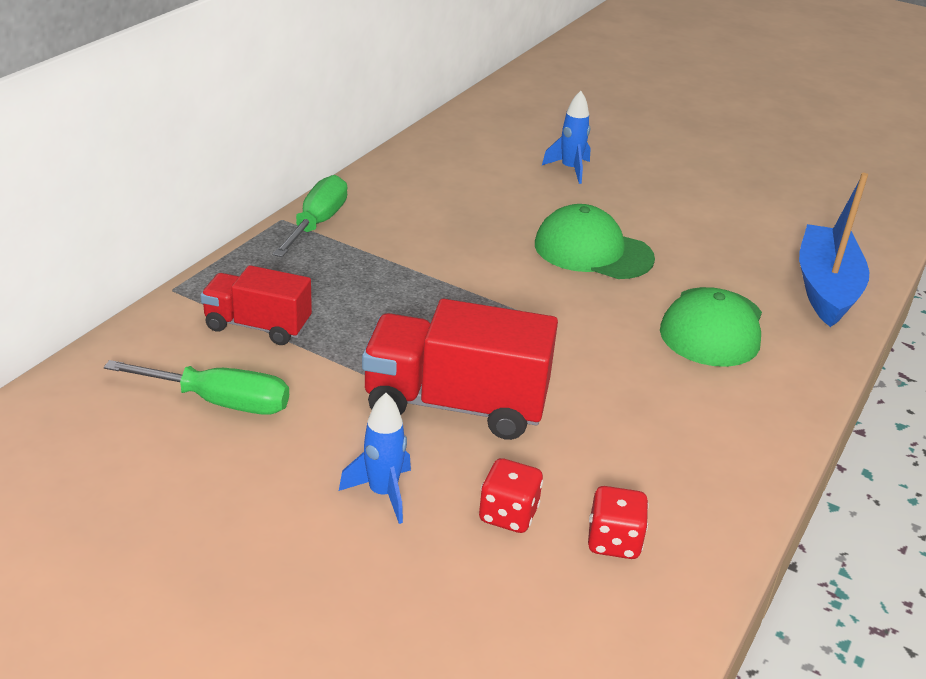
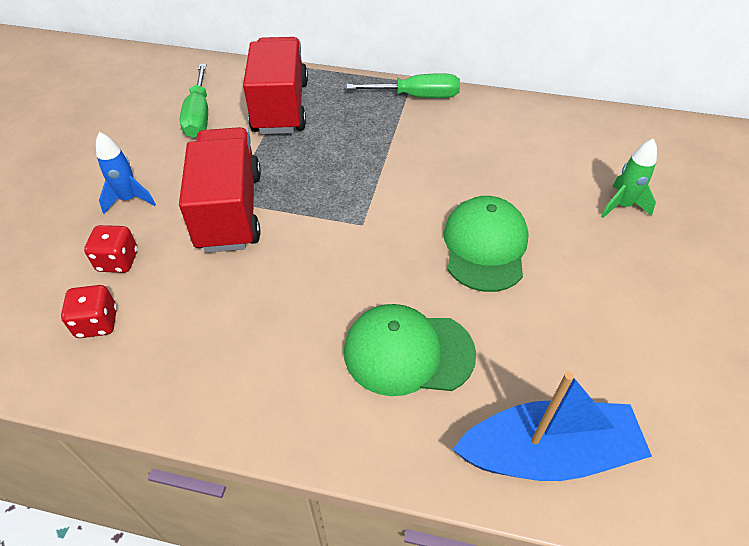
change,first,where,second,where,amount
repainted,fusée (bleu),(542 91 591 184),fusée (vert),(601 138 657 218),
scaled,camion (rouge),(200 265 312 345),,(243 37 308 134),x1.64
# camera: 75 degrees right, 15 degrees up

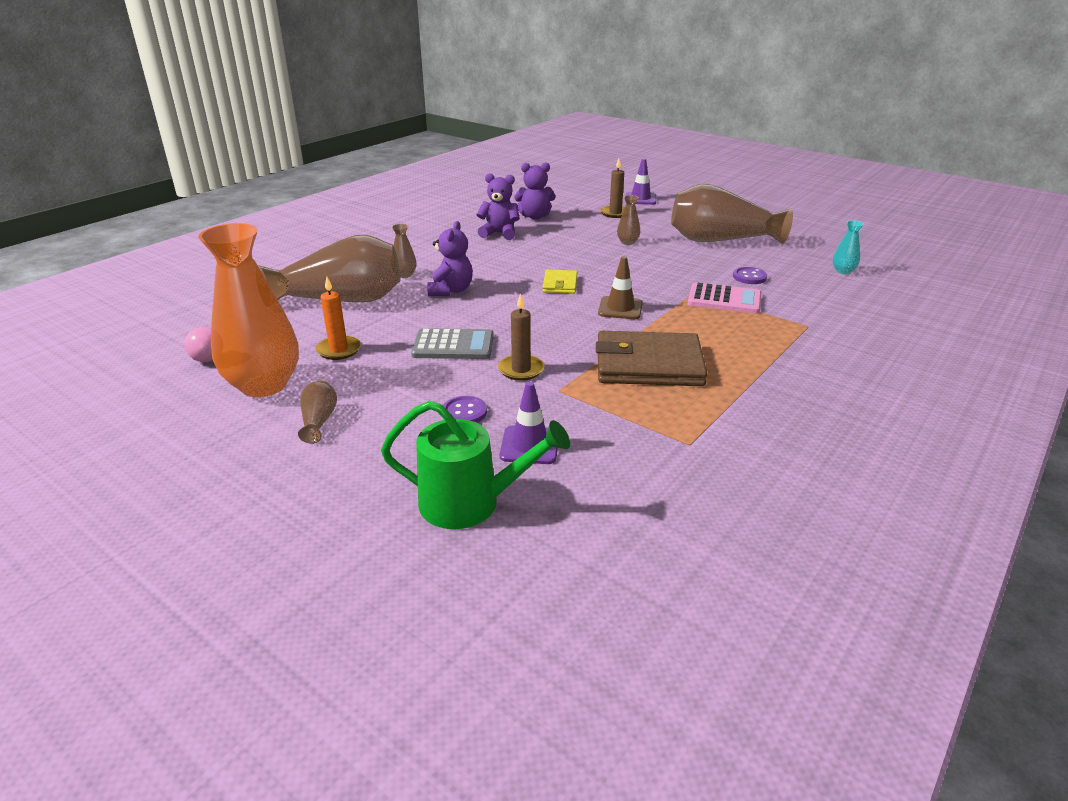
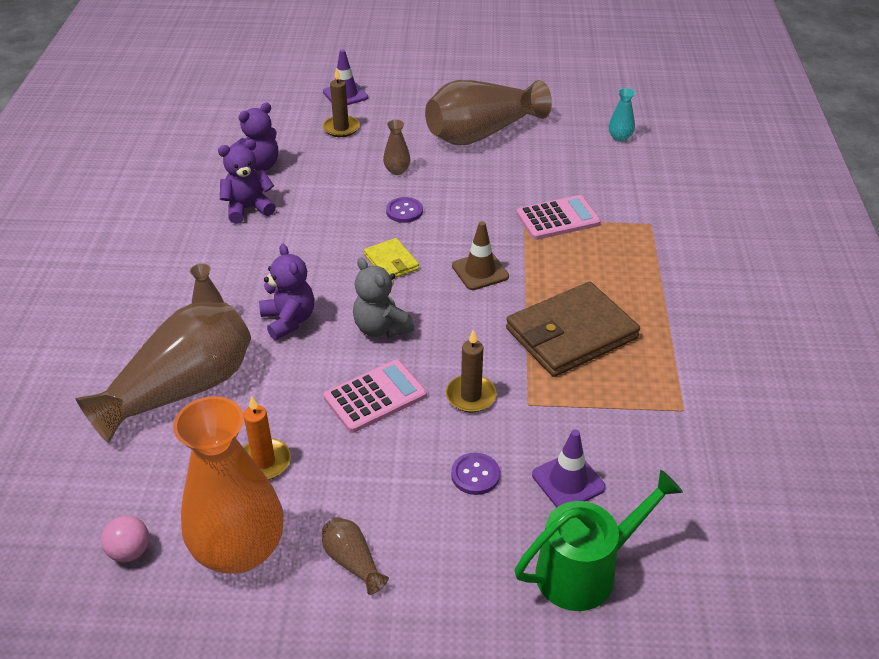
change,first,where,second,where,amount
new,,,ours en peluche (gris),(353 257 414 338),
shifted,bouton (violet),(733 267 767 284),,(386 197 423 223),
repainted,calculatrice (gris),(411 328 494 359),calculatrice (rose),(324 360 427 433),
# camera: 35 degrees left, 10 degrees up

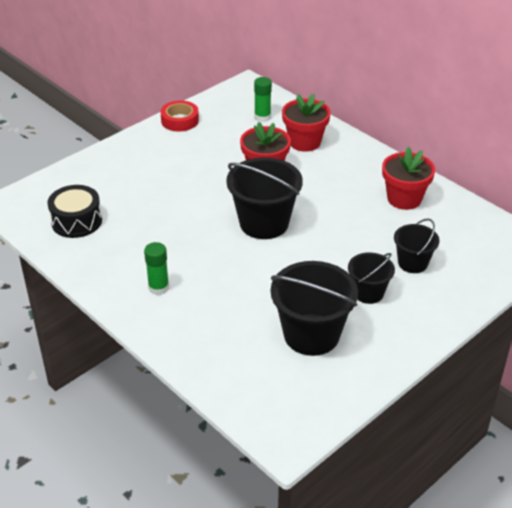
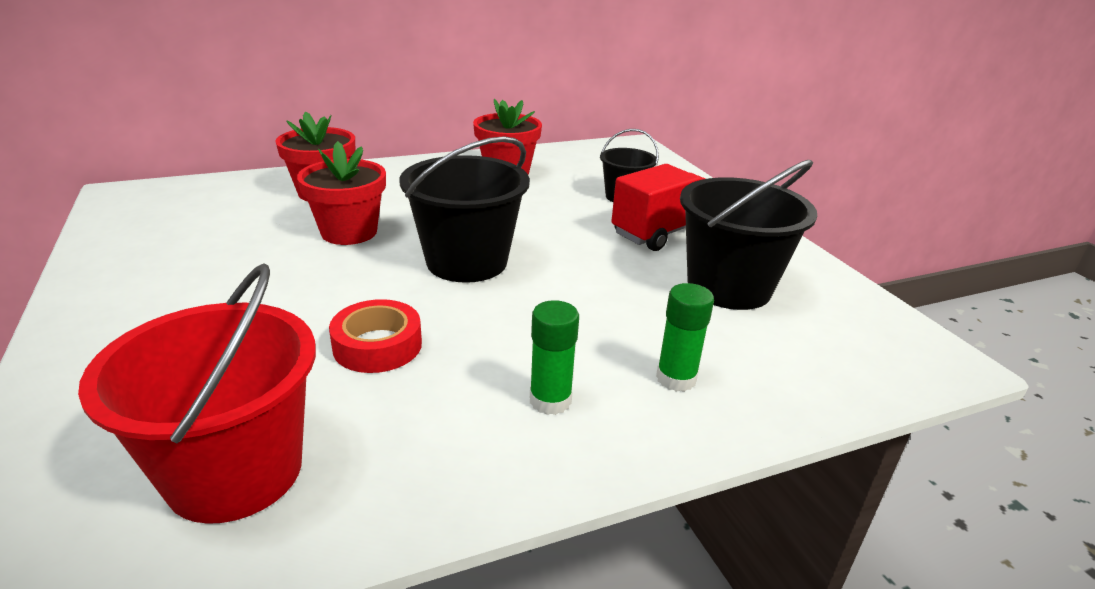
change,first,where,second,where,amount
shifted,ruban adhésif (rouge),(160 100 199 131),,(329 299 422 373),
shifted,bâton de colle (vert),(254 77 272 122),,(656 283 714 392),
swapped,tambour (noir),(47 185 102 238),seau (rouge),(78 263 316 524),
swapped,seau (noir),(348 252 395 304),camion (rouge),(611 164 705 251),
# camera: 70 degrees left, 10 degrees down

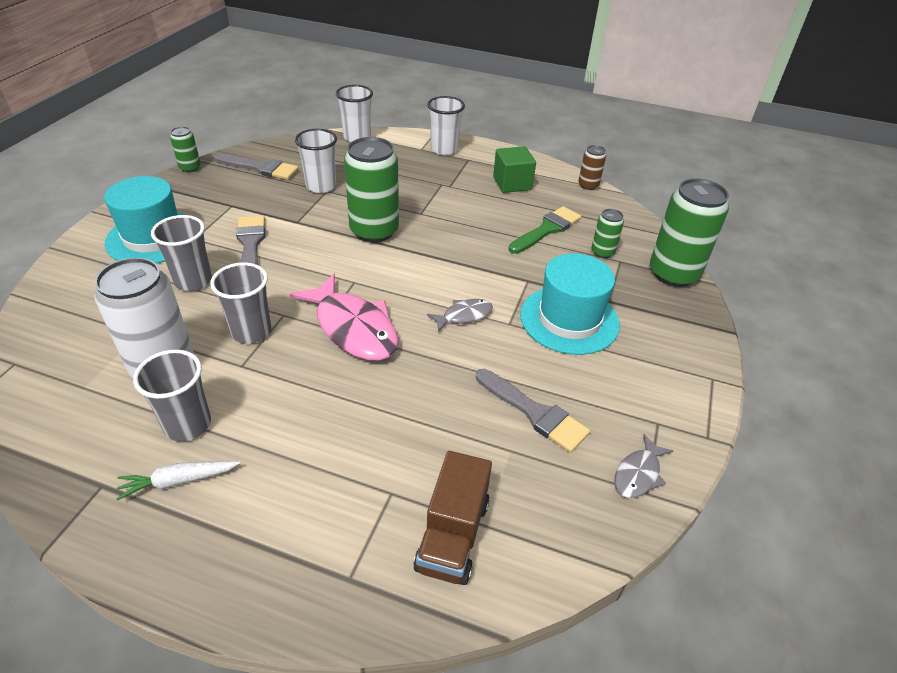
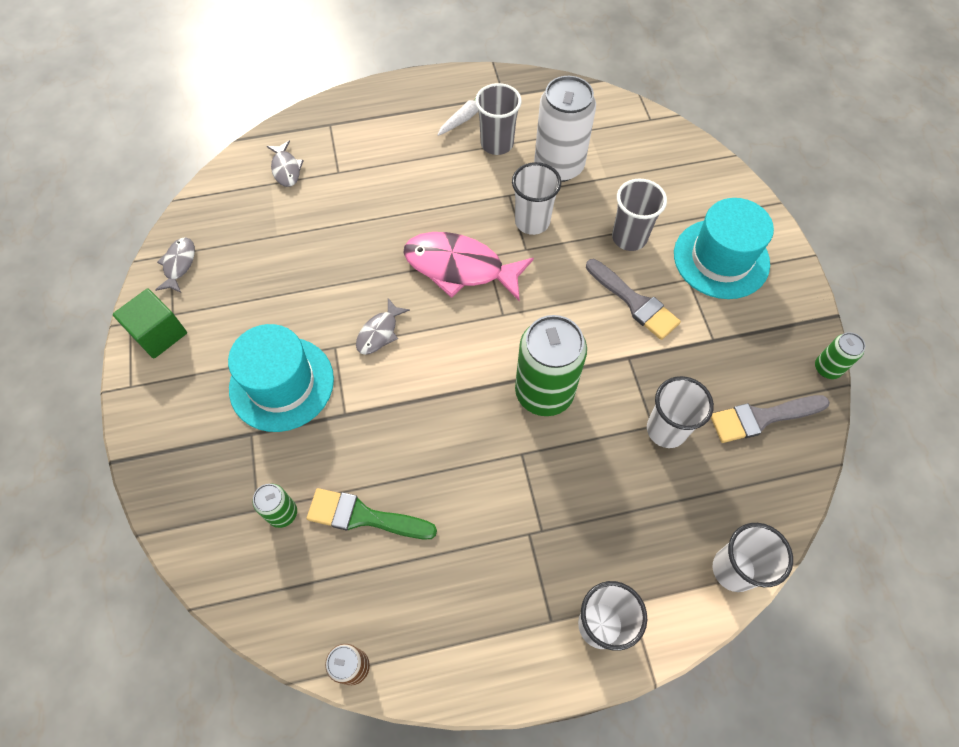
change,first,where,second,where,amount
gone,pinceau (gris),(476 369 590 453),,,
gone,canette (vert),(650 178 729 287),,,
shifted,cube (vert),(493 146 536 193),,(113 289 187 358),
swapped,camion (marron),(413 451 492 585),poisson (gris),(267 140 304 187),
repainted,gobelet (gris),(210 262 271 344),gobelet (blanc),(512 162 561 235),
rotated,pinceau (vert),(509 206 581 254),,(307 488 437 539),90 degrees clockwise
# camera: 150 degrees right, 20 degrees up

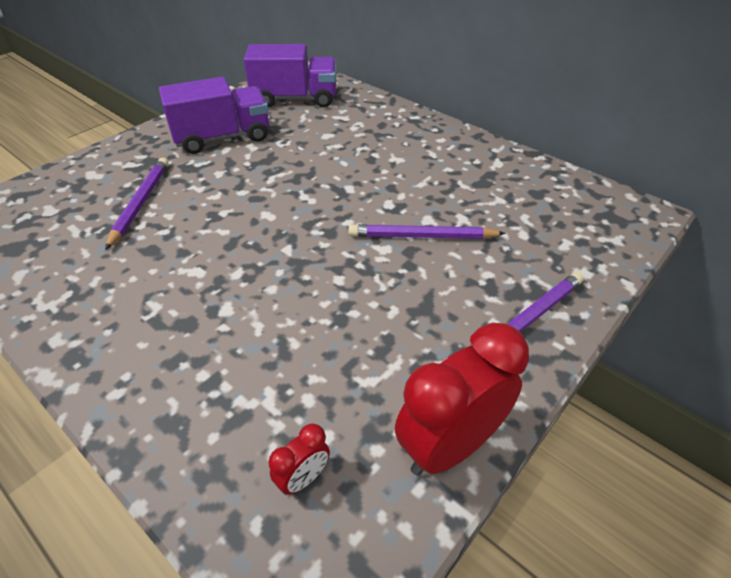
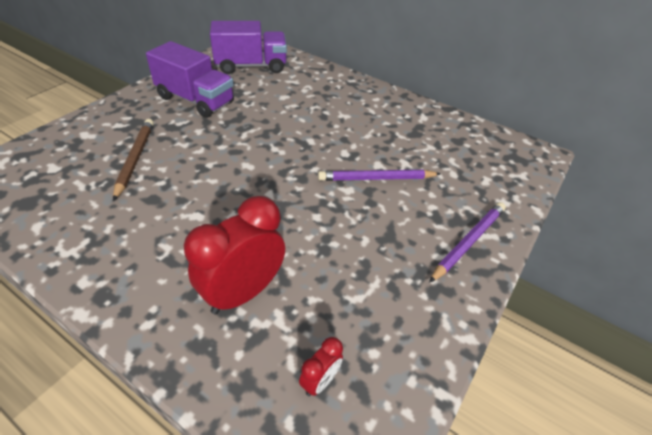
change,first,where,second,where,amount
shifted,réveil (rouge),(395 323 529 476),,(184 196 285 314),
repainted,crayon (violet),(105 158 169 250),crayon (marron),(113 119 154 201),
rotated,camion (violet),(159 77 269 154),,(146 41 234 118),60 degrees clockwise
# camera: 10 degrees left, 0 degrees up

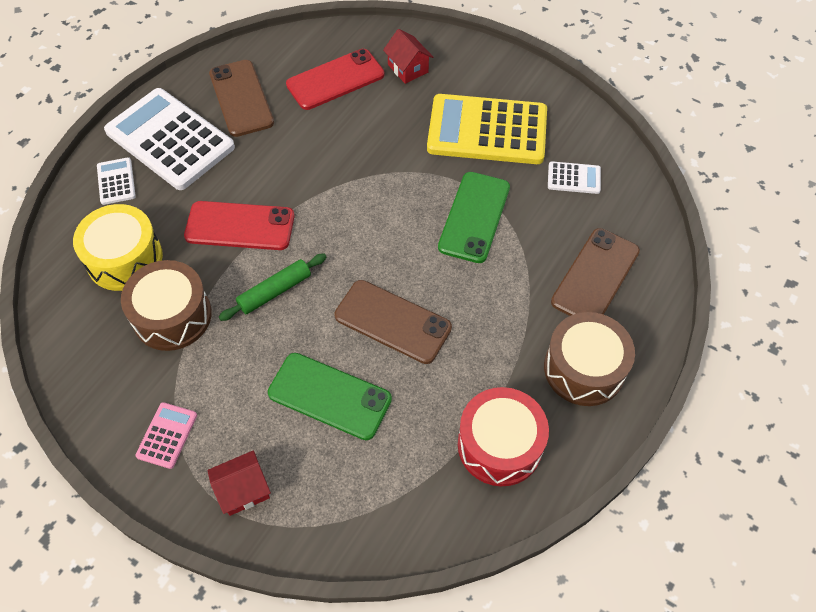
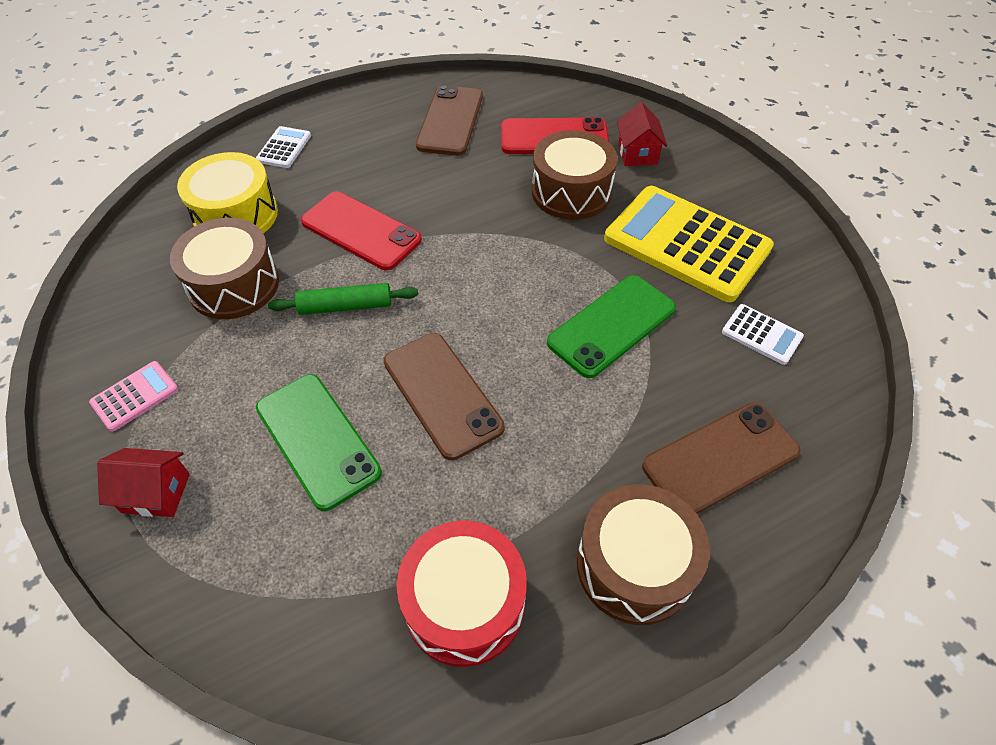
change,first,where,second,where,amount
gone,calculatrice (blanc),(104 88 235 190),,,
new,,,tambour (marron),(532 130 617 220),
# camera: 30 degrees right, 5 degrees down

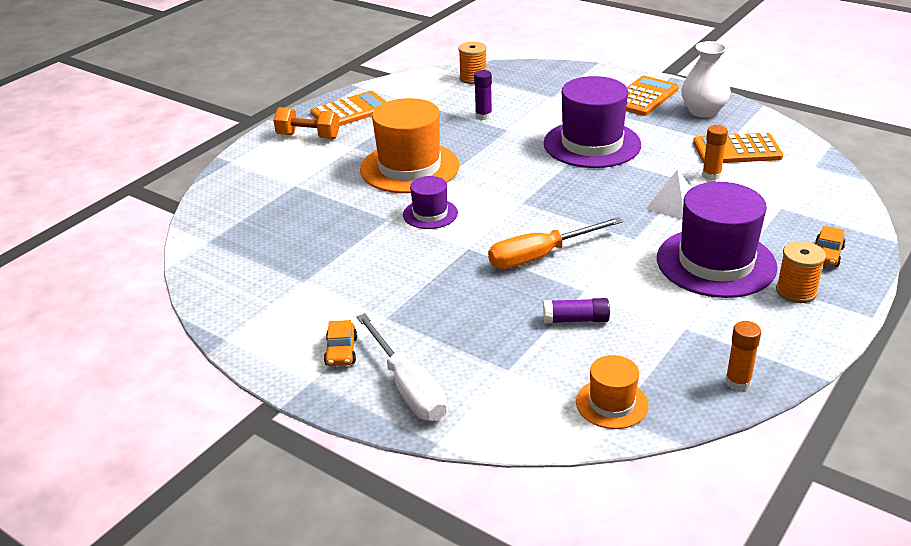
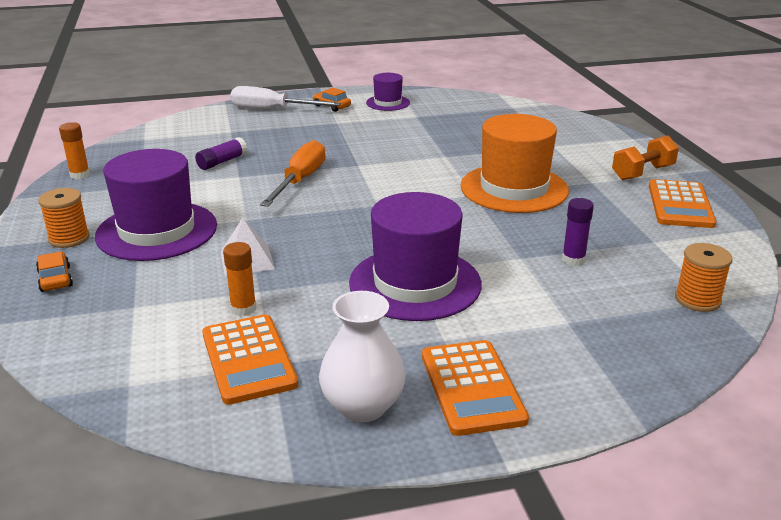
change,first,where,second,where,amount
gone,chapeau (orange),(576 355 649 429),,,
shifted,chapeau (violet),(403 176 458 229),,(366 73 410 111),
rotated,calculatrice (orange),(693 133 783 163),,(202 314 298 405),120 degrees clockwise
# camera: 130 degrees right, 5 degrees down

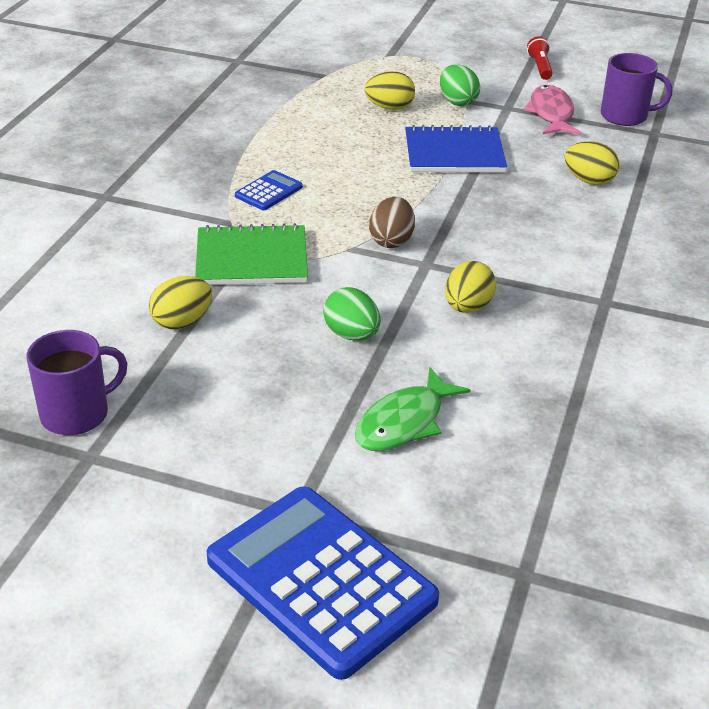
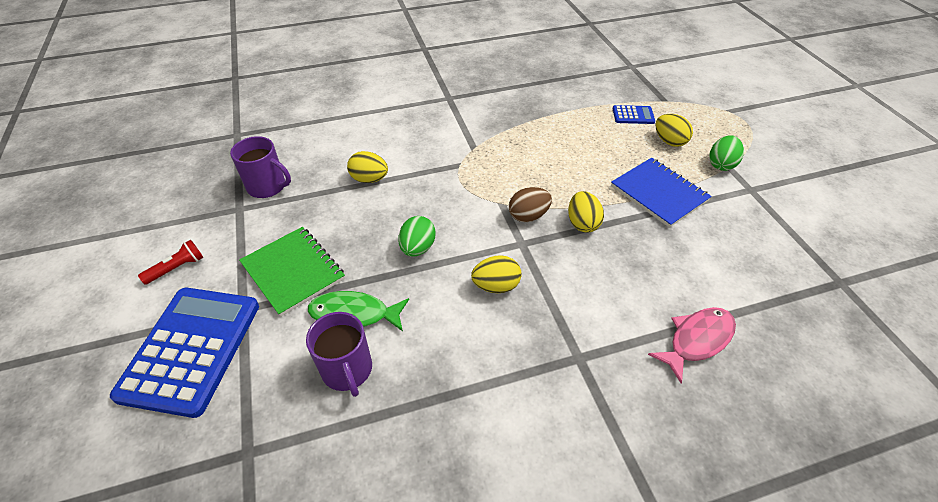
change,first,where,second,where,amount
shifted,carnet (vert),(195 223 308 285),,(239 227 345 317),
shifted,calculatrice (bleu),(235 170 303 210),,(613 105 655 124),
shifted,poisson (rose),(523 85 581 135),,(648 307 736 384),
shifted,lampe de poche (rouge),(527 36 553 80),,(138 240 203 285),
shifted,œuf (jaune),(565 141 619 185),,(568 191 604 233),
shifted,tasse (violet),(601 53 672 126),,(306 312 372 397),
# camera: 55 degrees right, 10 degrees up

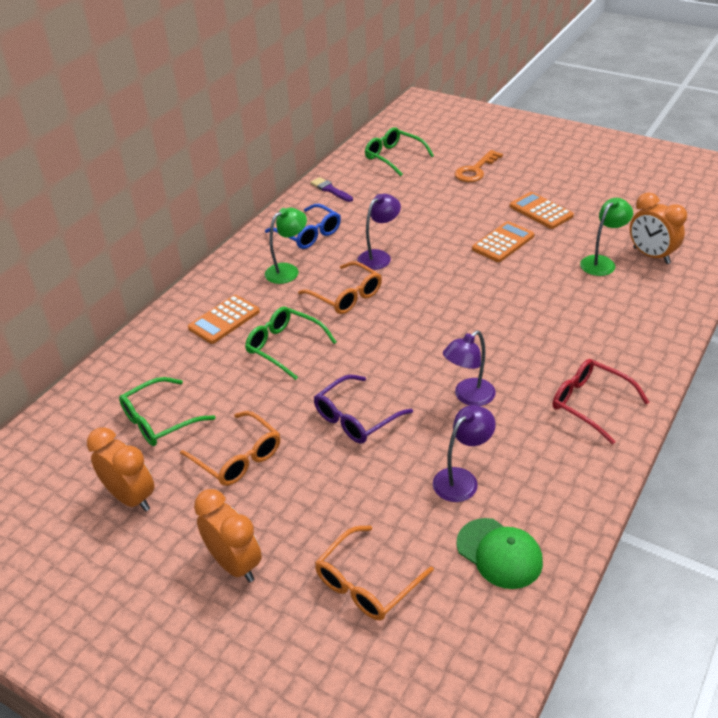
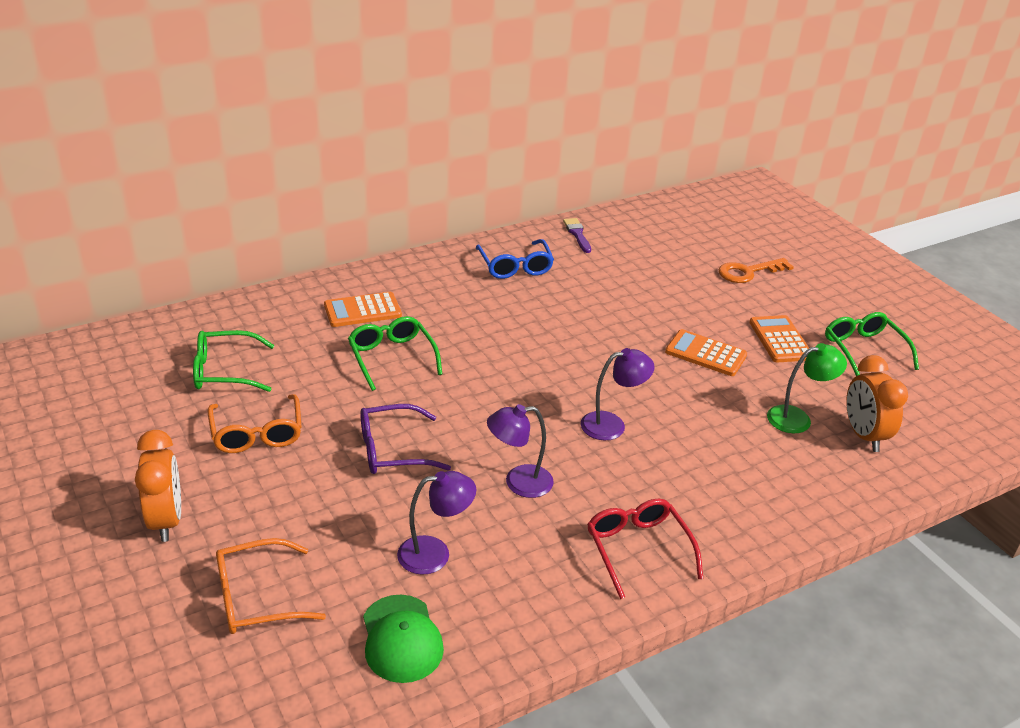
change,first,where,second,where,amount
gone,réveil (orange),(87 427 154 511),,,
gone,lampe (vert),(265 208 307 284),,,
gone,lunettes (orange),(298 261 382 314),,,
shifted,lampe (violet),(357 194 401 270),,(581 348 655 440),
shifted,lunettes (vert),(365 127 434 176),,(825 312 919 376),
rotated,calculatrice (orange),(472 221 534 262),,(665 329 747 376),135 degrees counterclockwise
# camera: 25 degrees right, 5 degrees down

